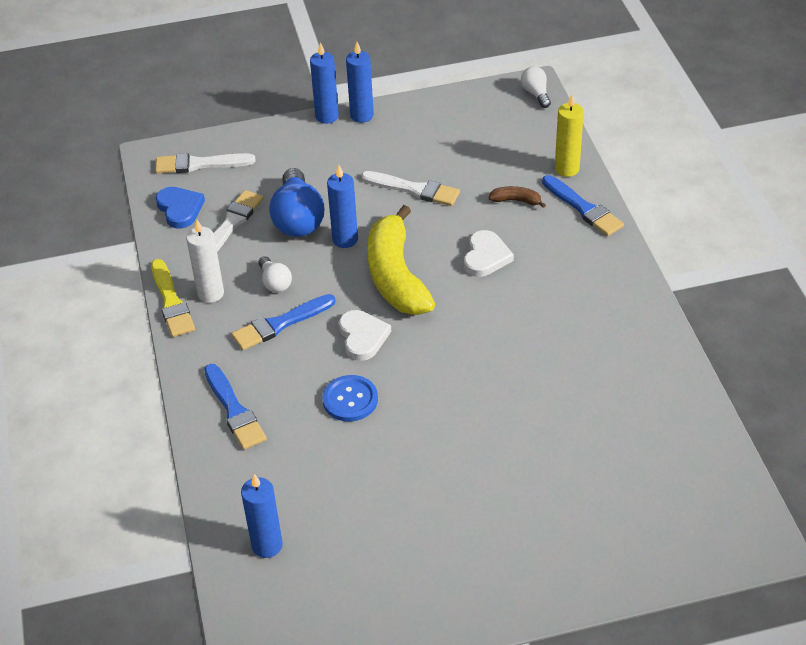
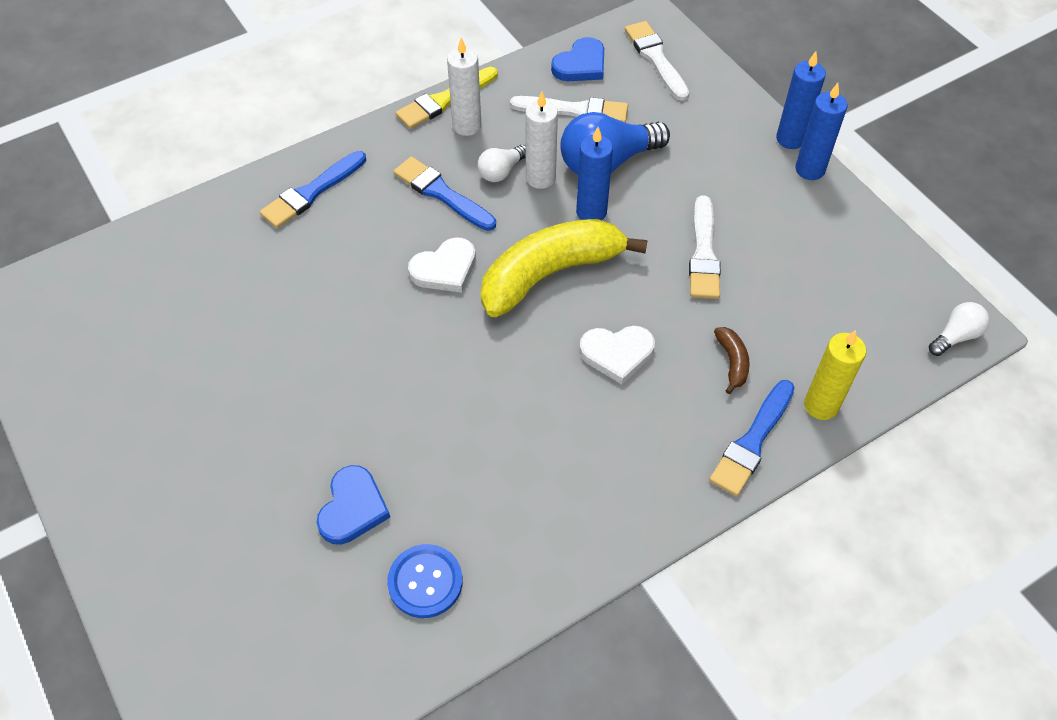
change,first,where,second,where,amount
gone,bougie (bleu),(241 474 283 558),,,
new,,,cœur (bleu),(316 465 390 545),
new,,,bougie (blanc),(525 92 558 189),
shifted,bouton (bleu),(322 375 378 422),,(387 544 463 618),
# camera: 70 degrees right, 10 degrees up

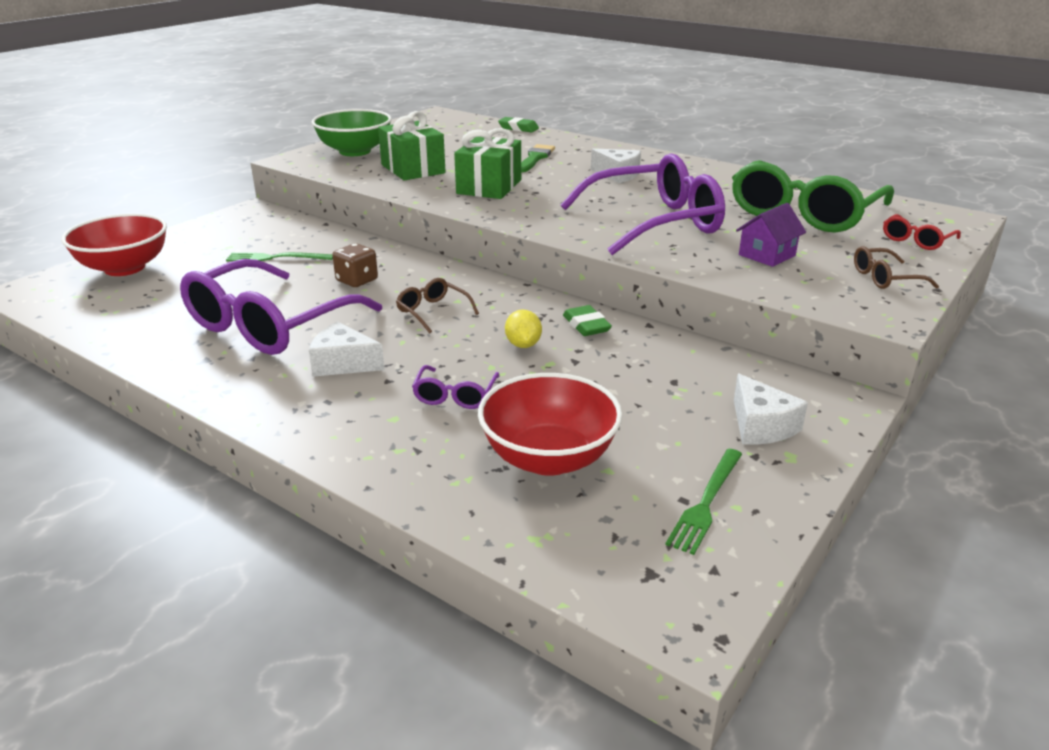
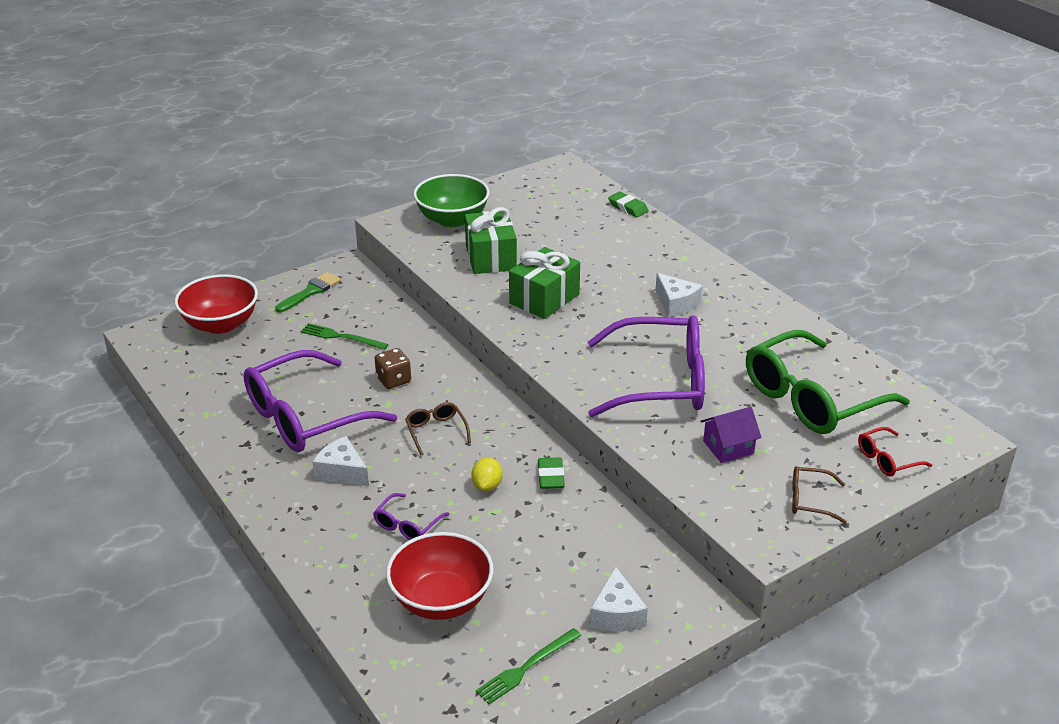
change,first,where,second,where,amount
shifted,pinceau (vert),(521 144 555 172),,(275 272 341 313),
# camera: 20 degrees right, 5 degrees up

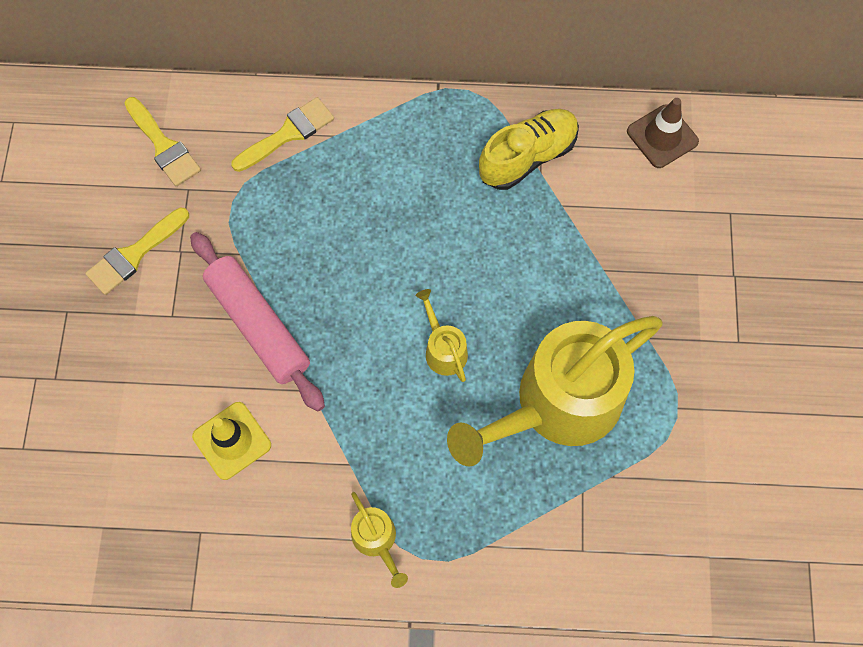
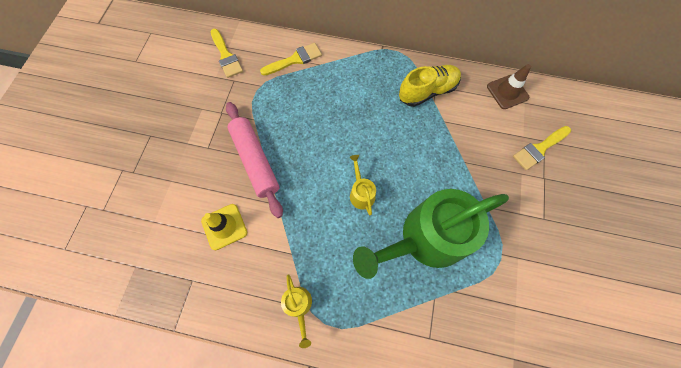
change,first,where,second,where,amount
shifted,pinceau (jaune),(85 207 189 295),,(513 126 571 170),
repainted,arrosoir (jaune),(447 316 663 466),arrosoir (vert),(353 189 509 279),
# camera: 10 degrees right, 0 degrees up

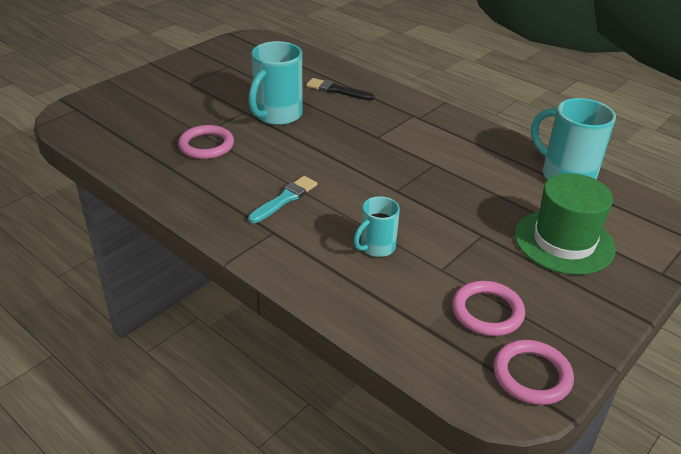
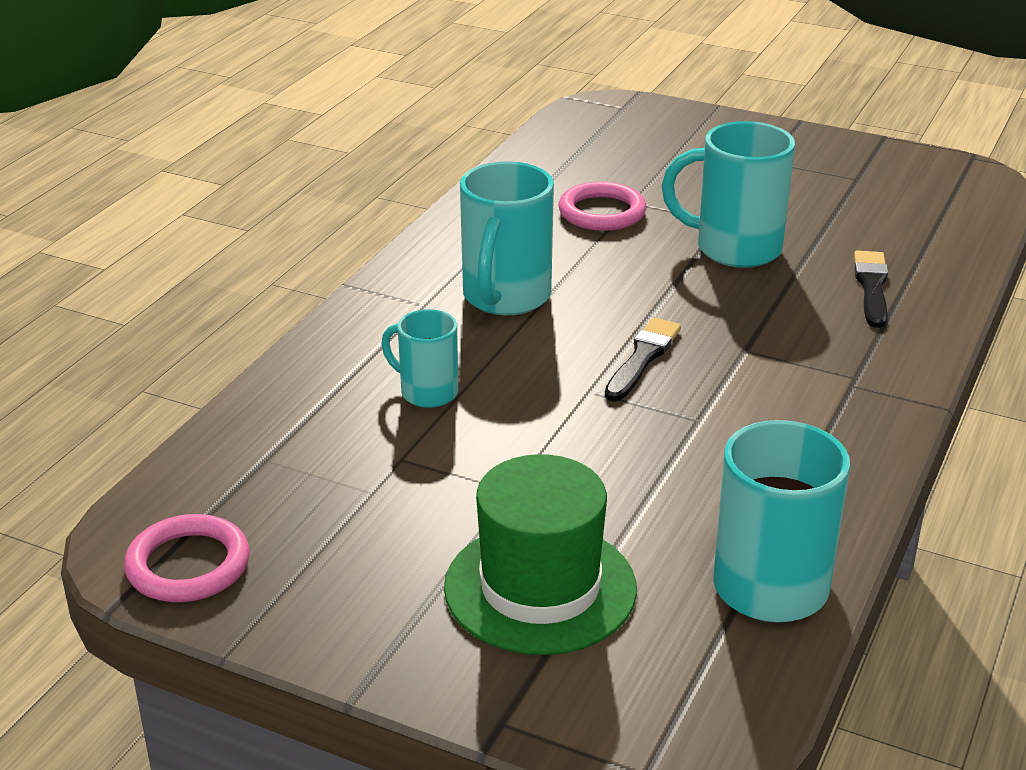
change,first,where,second,where,amount
gone,anneau (rose),(452 281 525 336),,,
new,,,pinceau (noir),(605 318 681 402),
swapped,pinceau (turquoise),(248 176 317 223),tasse (turquoise),(460 161 554 315),
# camera: 75 degrees right, 5 degrees down

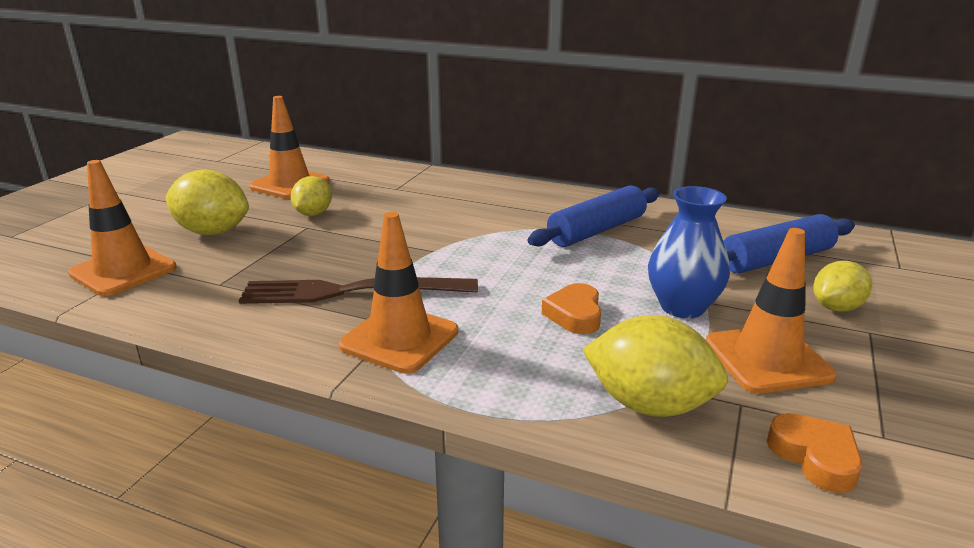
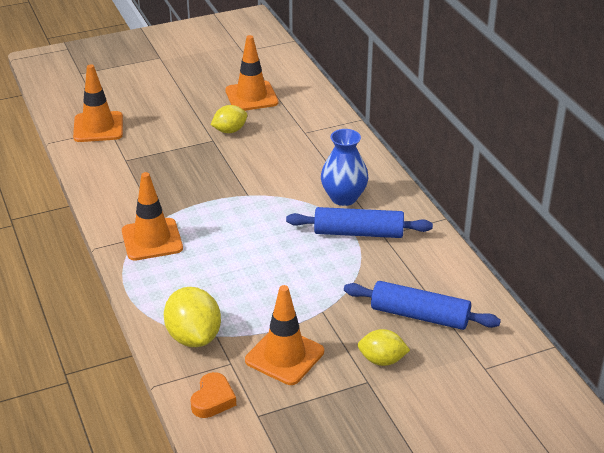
change,first,where,second,where,amount
gone,citron (jaune),(165 170 249 235),,,
gone,fourchette (marron),(239 277 478 304),,,
gone,cœur (orange),(542 283 601 334),,,
shifted,vase (bleu),(648 186 730 318),,(321 129 369 206),
# camera: 45 degrees right, 10 degrees up

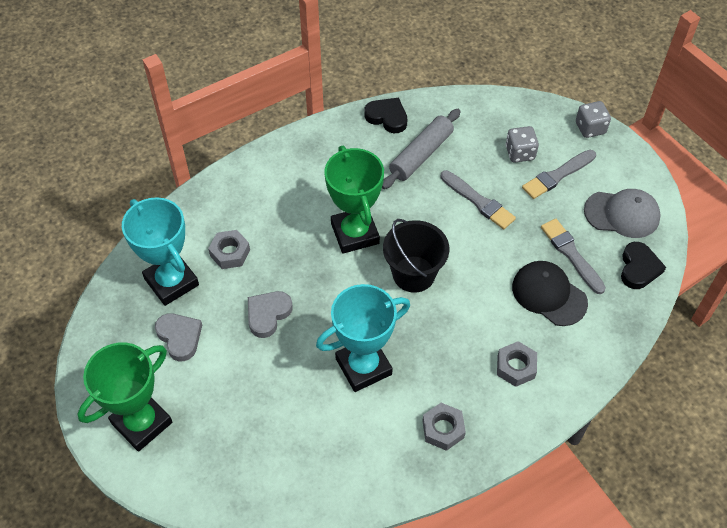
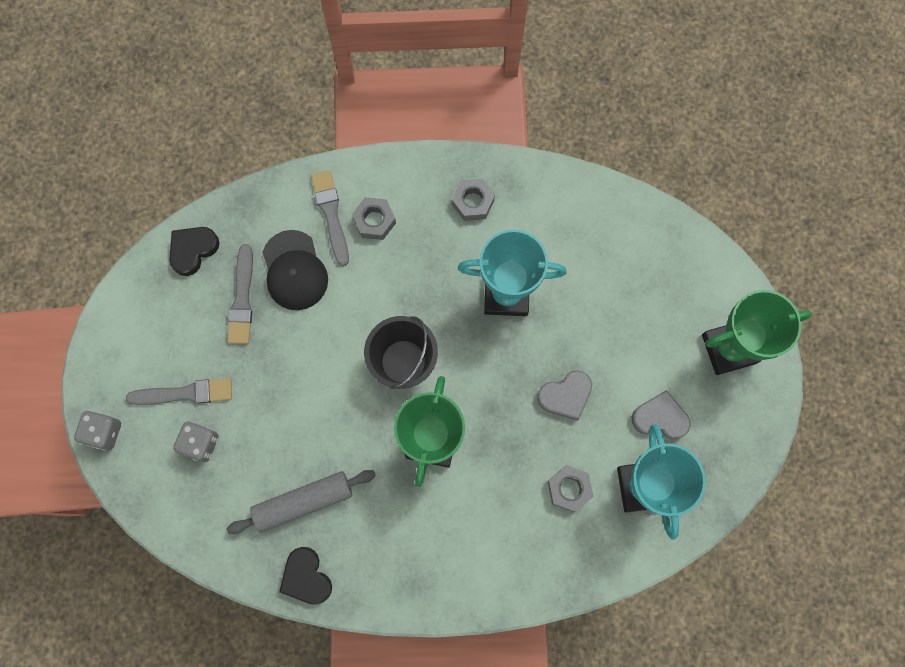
change,first,where,second,where,amount
gone,casquette (gris),(584 189 661 238),,,
shifted,pinceau (gris),(440 170 516 229),,(311 170 349 266),
rotated,cœur (gris),(155 313 202 361),,(632 390 691 439),105 degrees clockwise
# camera: 150 degrees left, 20 degrees up

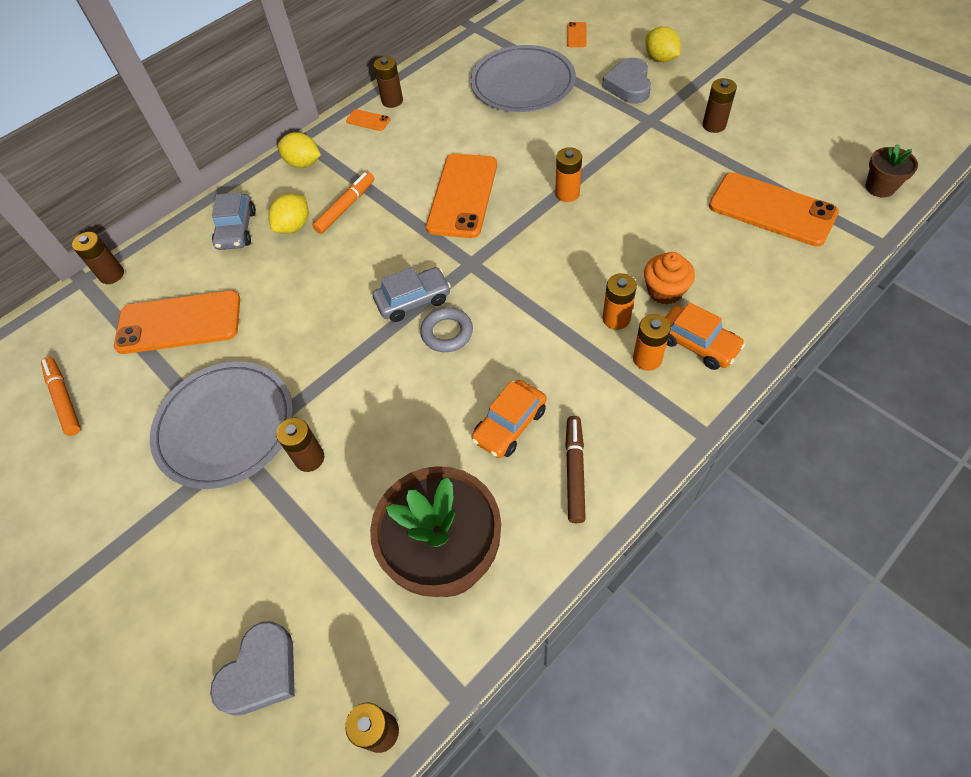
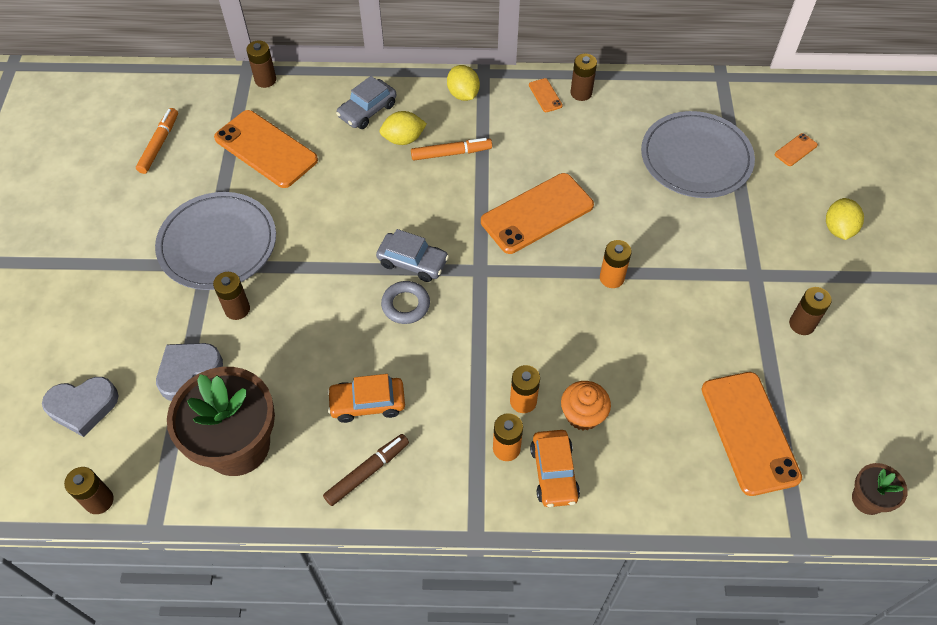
change,first,where,second,where,amount
shifted,cœur (gris),(602 58 651 104),,(156 343 223 401),
# camera: 40 degrees right, 0 degrees up

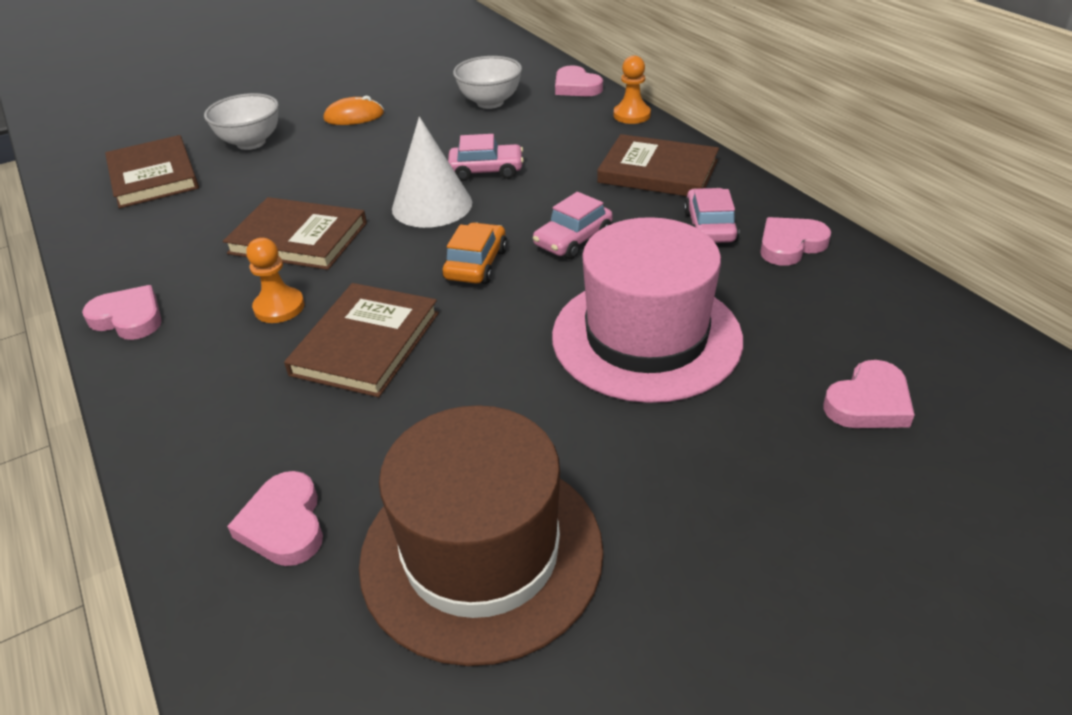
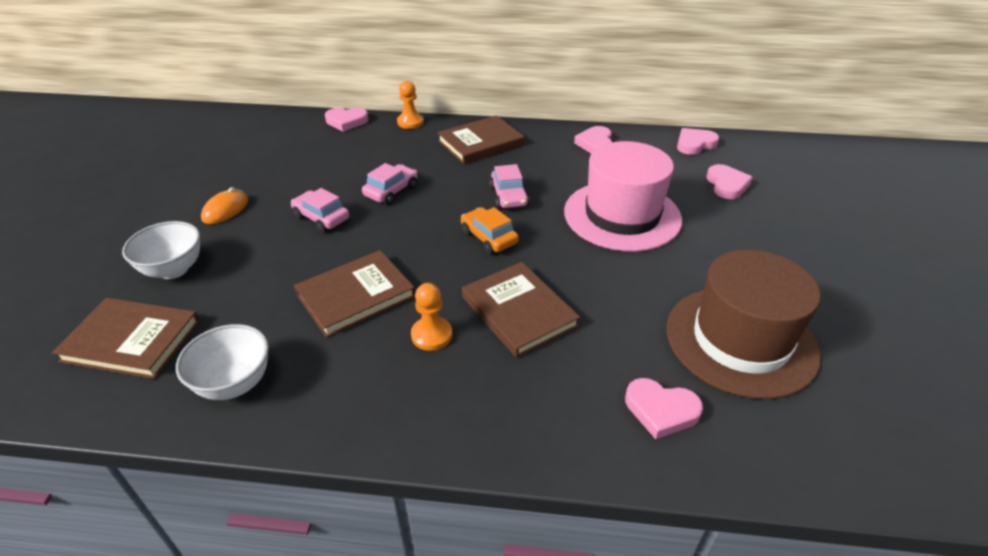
change,first,where,second,where,amount
gone,cône (blanc),(392 117 472 228),,,
shifted,cœur (rose),(82 285 162 340),,(677 128 719 155),
shifted,bol (blanc),(453 56 522 109),,(176 324 269 400),
shifted,voiture (rose),(684 188 739 243),,(291 188 349 232),
# camera: 55 degrees left, 0 degrees up

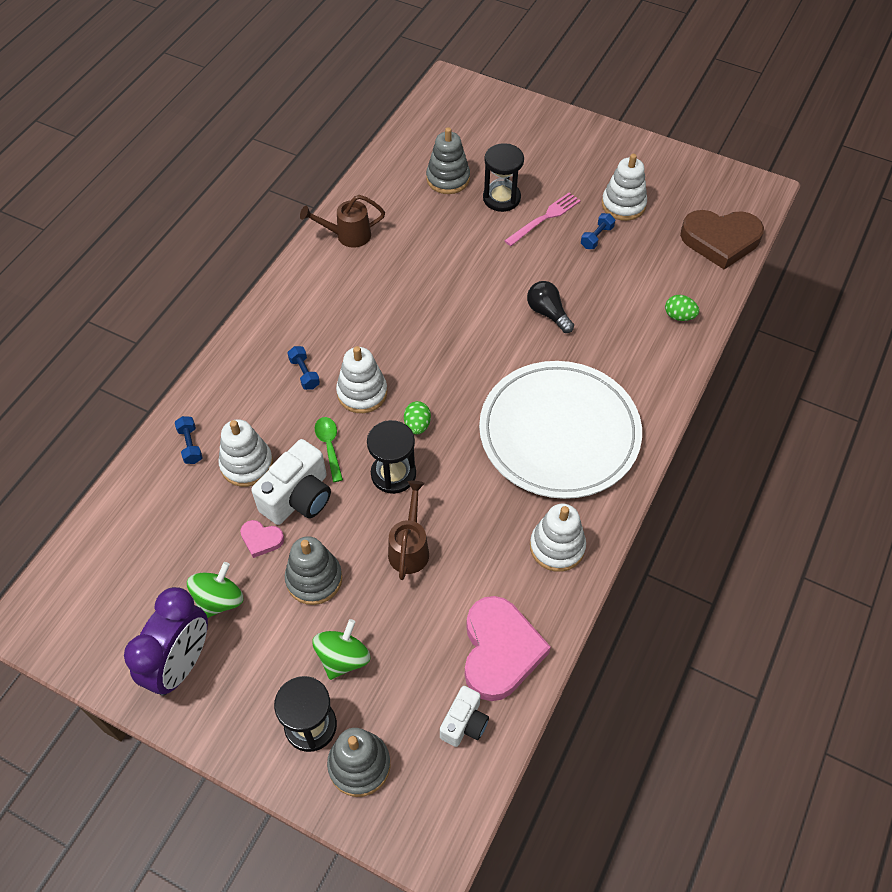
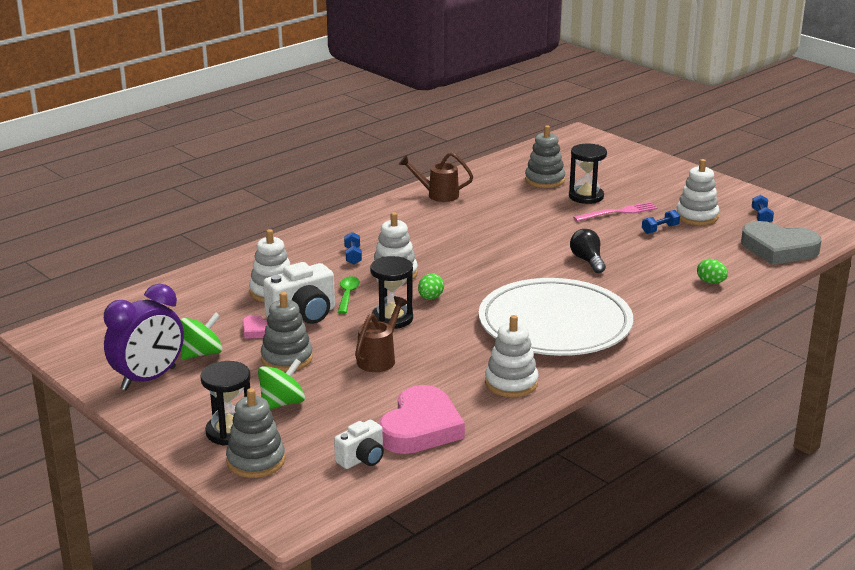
change,first,where,second,where,amount
shifted,haltère (bleu),(175 416 203 464),,(752 195 774 222),
repainted,cœur (marron),(680 210 764 269),cœur (gris),(741 221 821 265),
# camera: 20 degrees right, 30 degrees down

